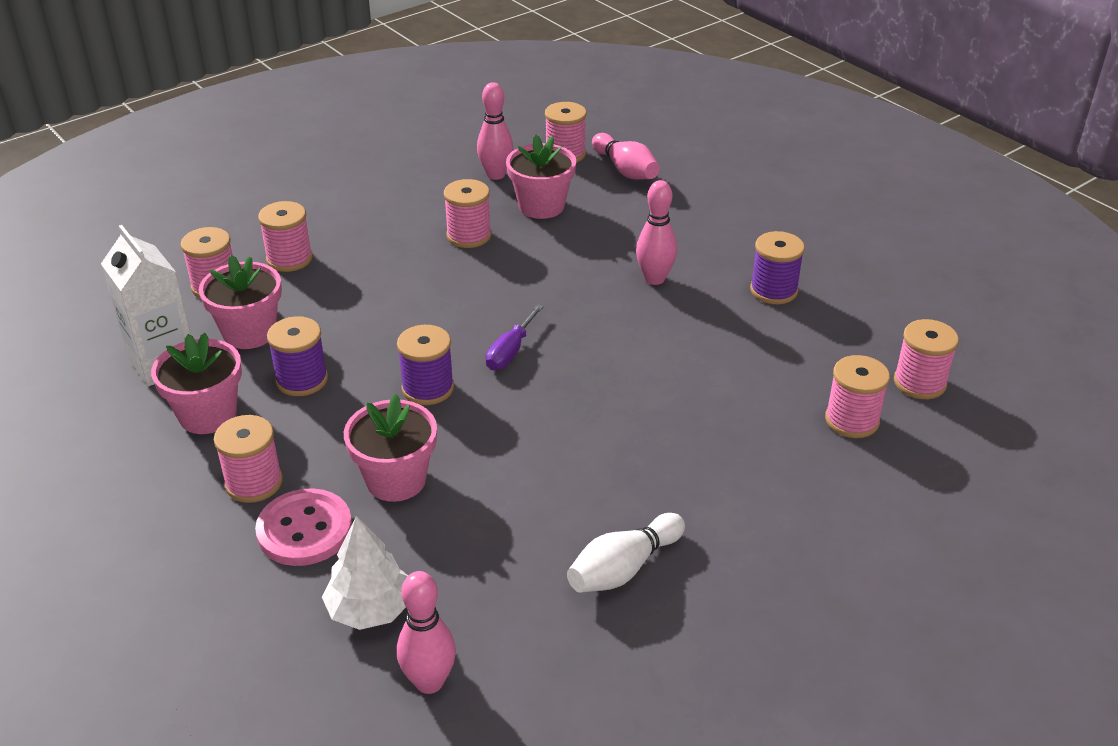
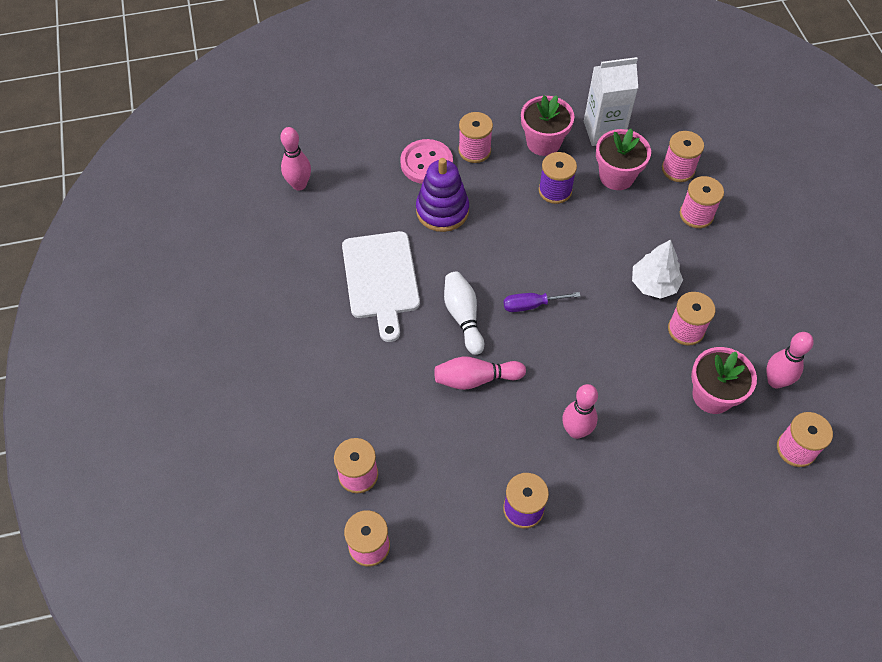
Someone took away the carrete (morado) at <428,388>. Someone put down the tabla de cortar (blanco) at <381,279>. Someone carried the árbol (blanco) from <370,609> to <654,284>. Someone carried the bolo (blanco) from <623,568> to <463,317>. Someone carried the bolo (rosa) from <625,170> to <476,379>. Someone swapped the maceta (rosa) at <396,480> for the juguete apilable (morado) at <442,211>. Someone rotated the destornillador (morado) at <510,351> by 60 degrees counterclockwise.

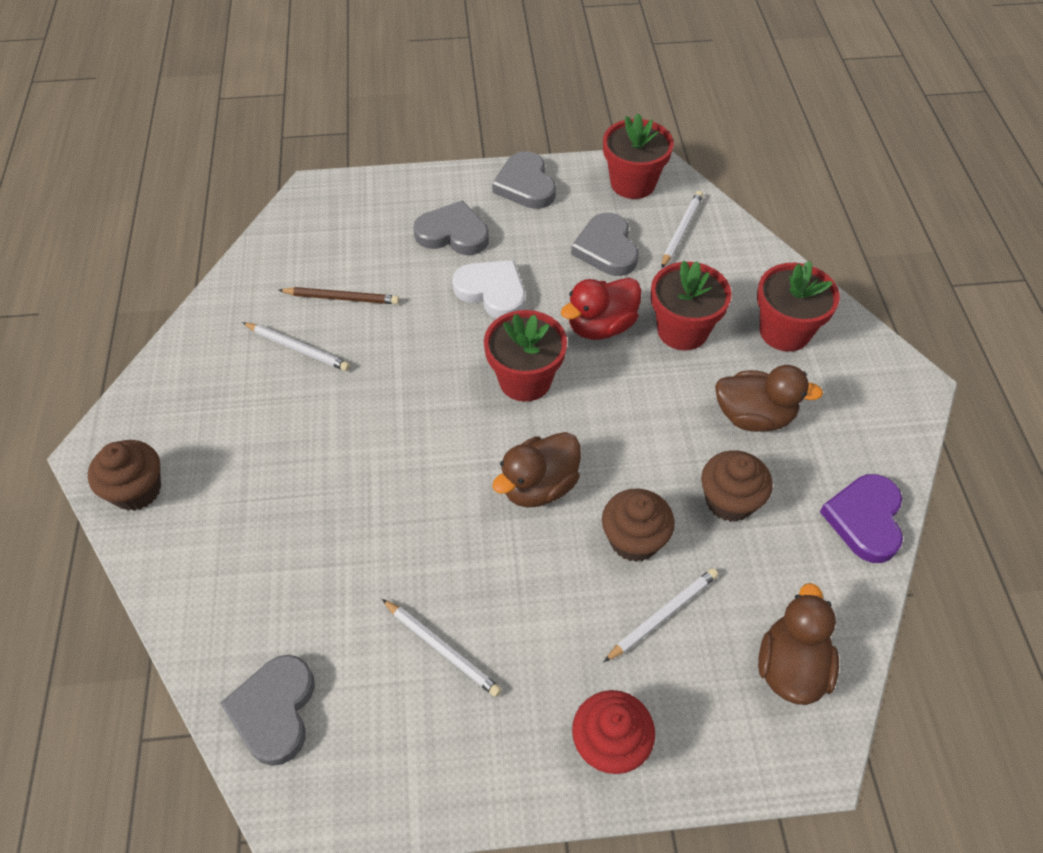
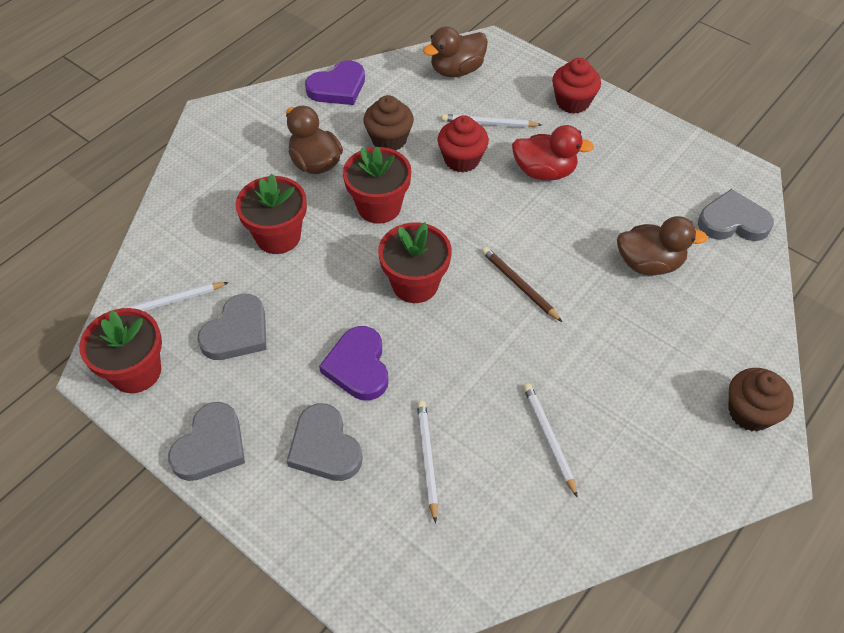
Someone carried the lápiz (marrón) from <341,298> to <519,285>. Someone carried the lápiz (blanco) from <441,649> to <427,459>. Someone carried the pato (marrón) from <539,486> to <649,263>. Someone carried the pato (rojo) from <601,326> to <544,172>. Someone carried the maceta (rojo) from <784,331> to <379,207>. Someone repainted the corazón (blanco) at <492,291>, which became the corazón (morado) at <358,366>. Someone repainted the magdalena (marrón) at <634,539>, which became the magdalena (rojo) at <462,159>. Someone rotated the corazón (gris) at <274,711> by 135 degrees counterclockwise.

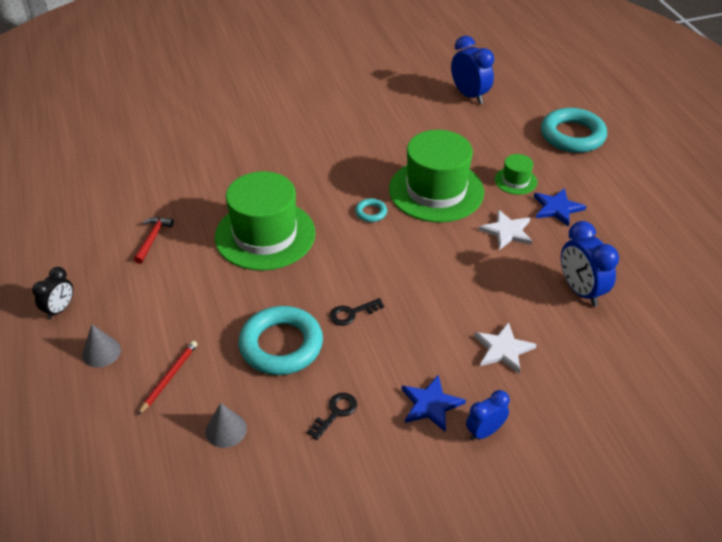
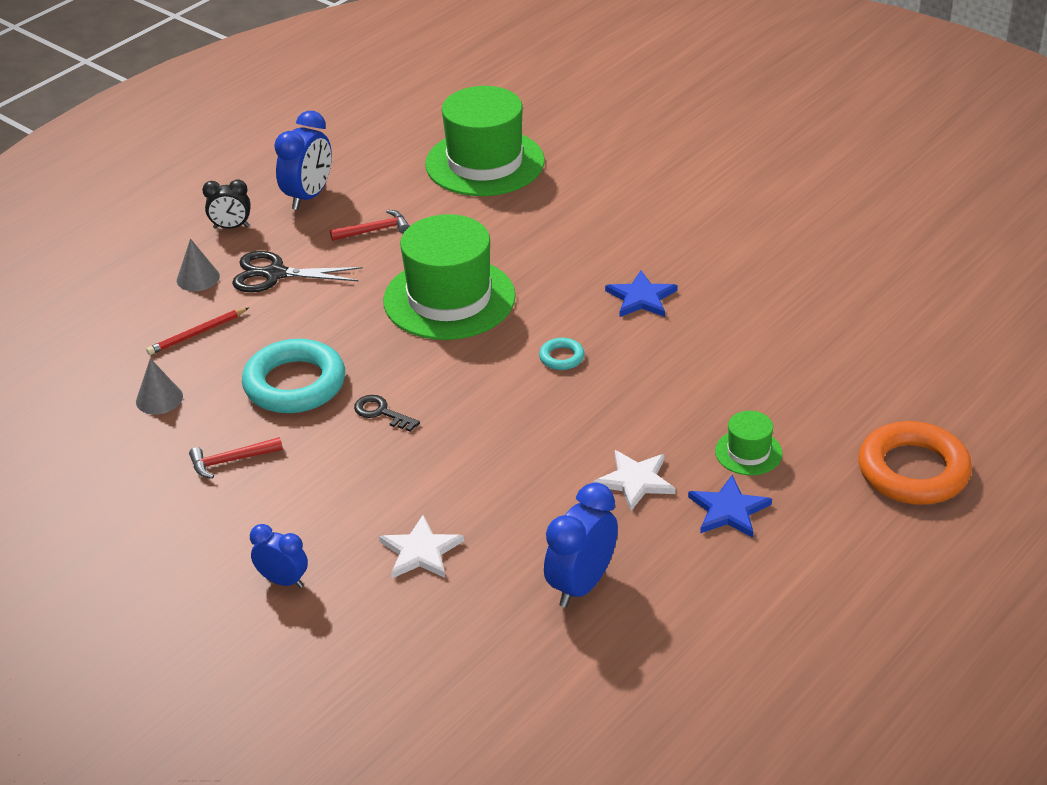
Someone put down the tijeras (negro) at <275,274>. Someone carried the sombrero (verde) from <436,190> to <485,163>. Someone carried the estrella (azul) from <431,404> to <641,298>. Someone carried the despertador (azul) from <469,95> to <308,196>. Someone swapped the llave (negro) at <335,413> for the martillo (rojo) at <231,461>. Someone repainted the anillo (turquesa) at <572,135>, which became the anillo (naranja) at <913,471>. Someone rotated the lápiz (rojo) at <169,378> by 150 degrees clockwise.

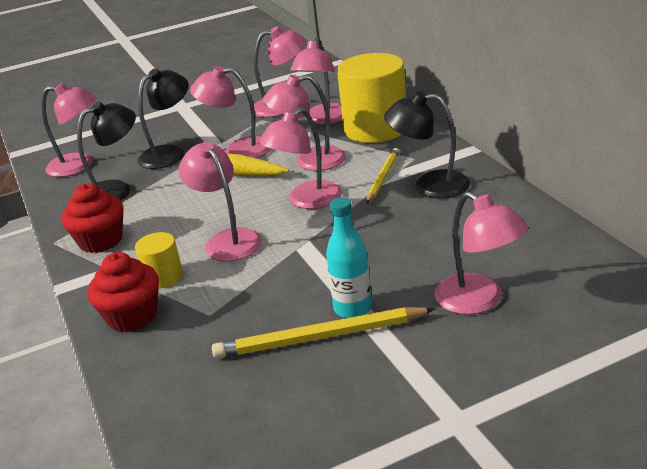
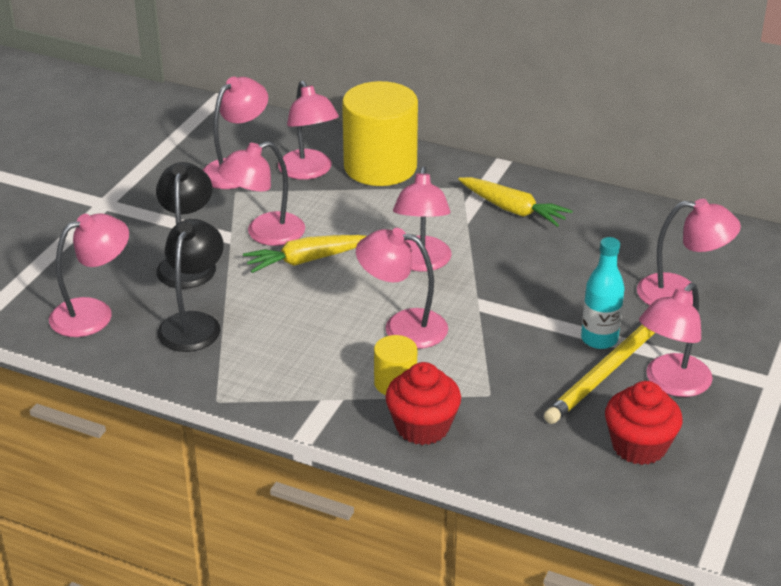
Someone took away the lápiz (amarillo) at <382,177>. Someone carried the magdalena (rojo) from <101,241> to <639,446>. Someone carried the lámpara (rosa) from <310,161> to <671,383>. Someone swapped the lámpara (negro) at <430,185> for the zanahoria (amarillo) at <513,209>.

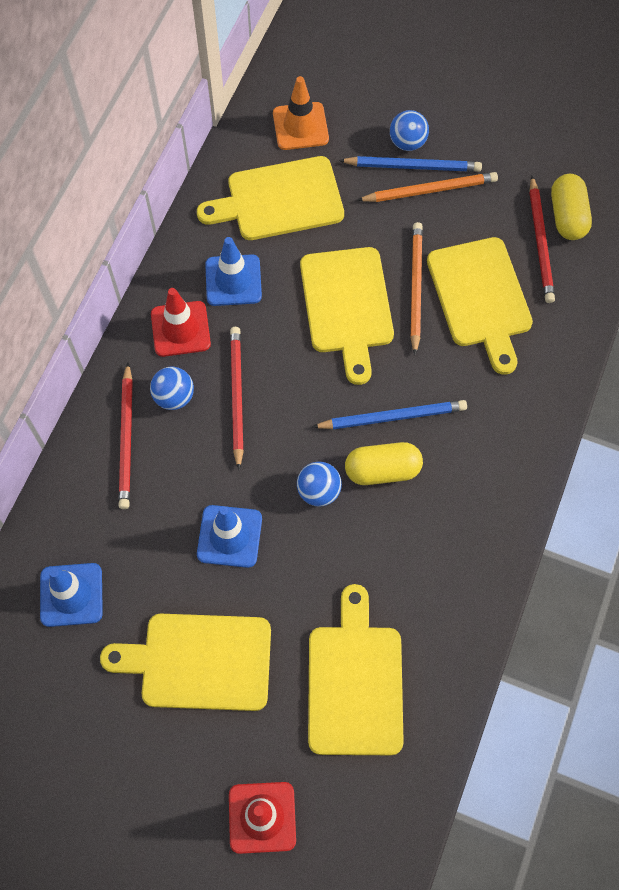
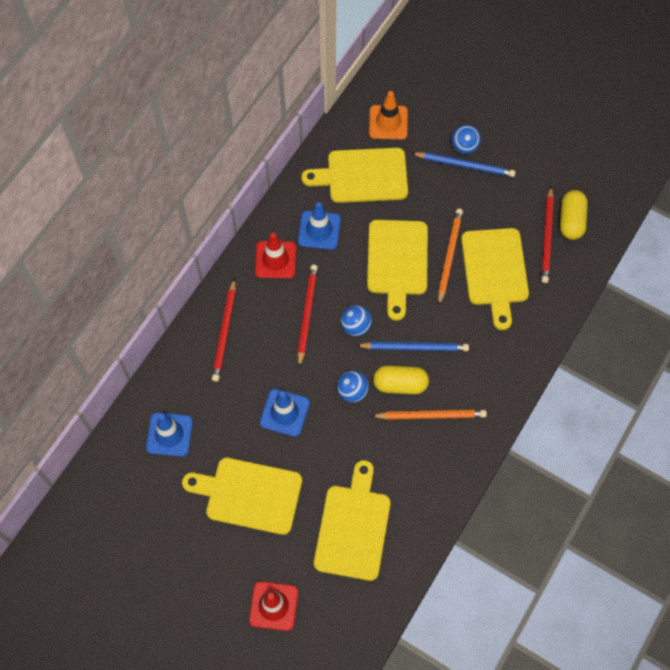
Someone carried the pelota (azul) from <174,397> to <356,326>. Someone carried the lápiz (naranja) from <430,190> to <431,415>.

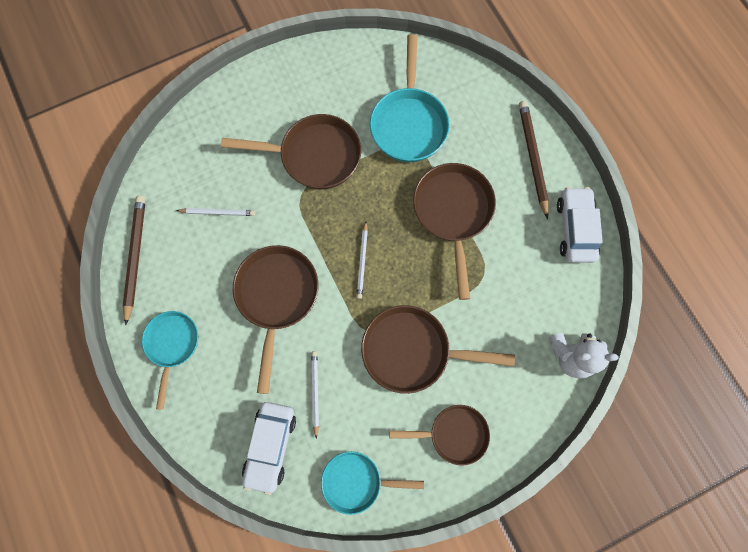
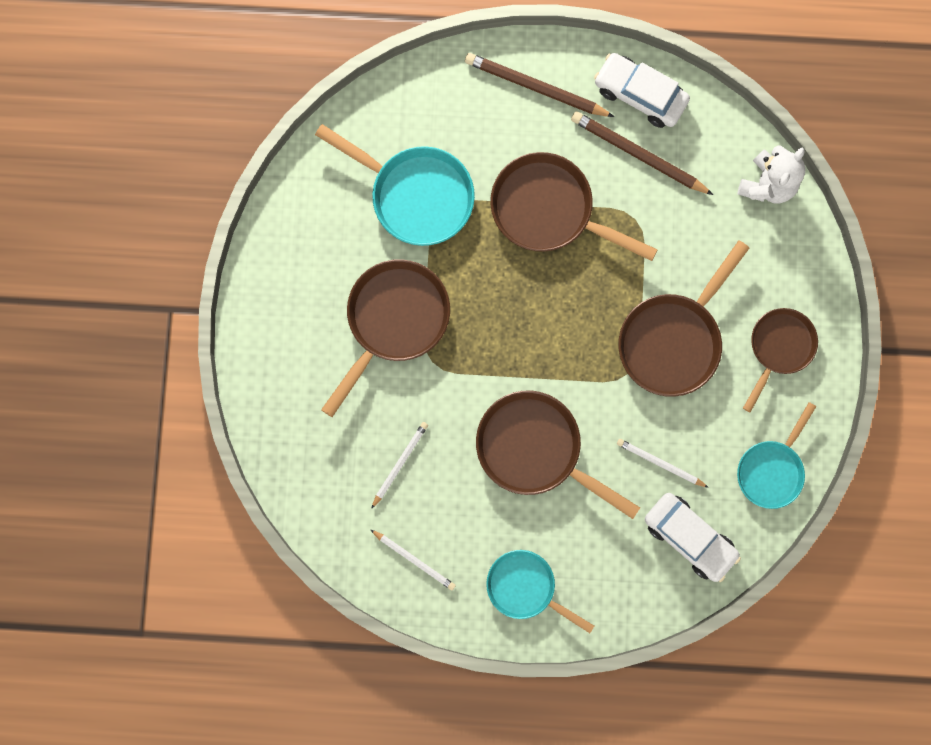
Someone carried the lápiz (marrón) from <136,257> to <638,154>. Someone carried the lápiz (blanco) from <362,261> to <414,560>.

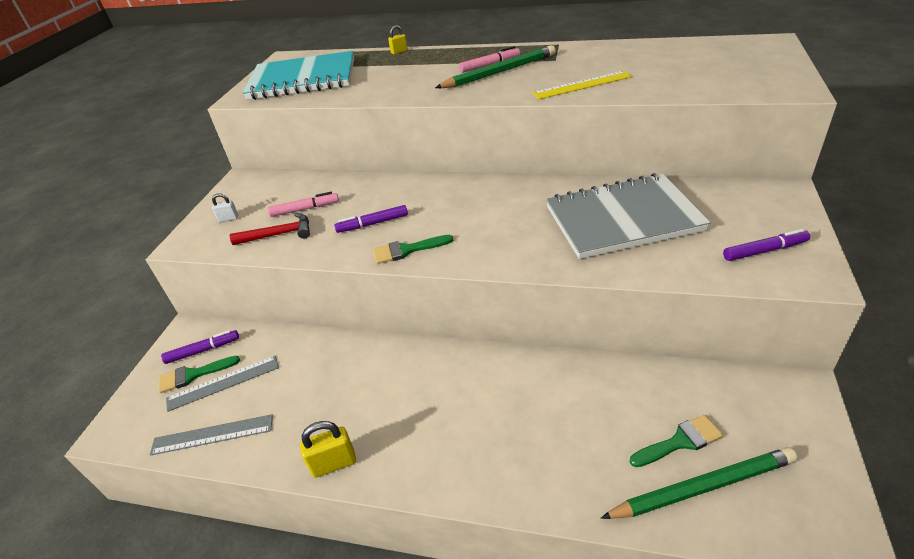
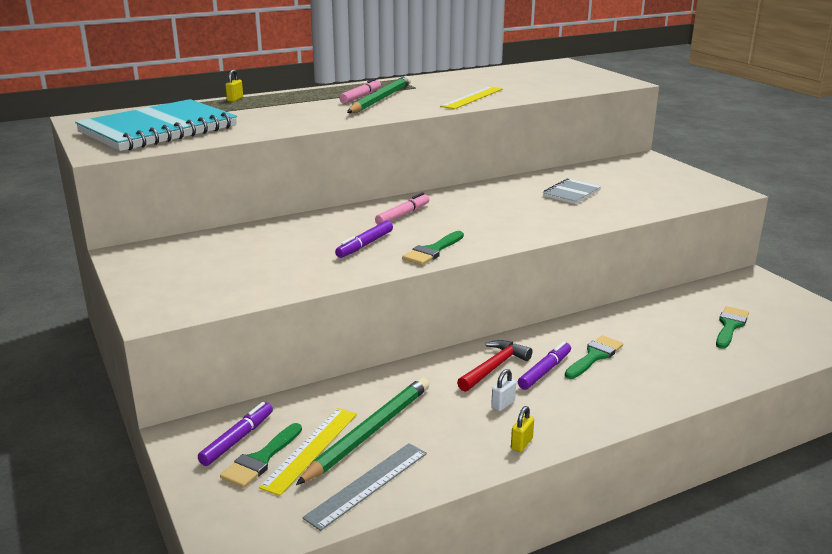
Someone put down the pincel (verde) at <594,356>. Someone carried the candado (blanco) from <228,219> to <503,404>. Someone carried the martillo (rojo) from <279,234> to <494,367>. Someone carried the rotulador (rosa) from <305,209> to <403,215>. Someone carried the lápiz (verde) from <702,487> to <369,432>. Someone carried the rotulador (morado) from <764,251> to <545,371>. Someone repainted the regla (gris) at <223,383>, which became the regla (amarillo) at <311,449>. Someone scaled the candado (amarillo) at <334,463> by 0.58. Someone scaled the cuaderno (gris) at <622,219> by 0.44.

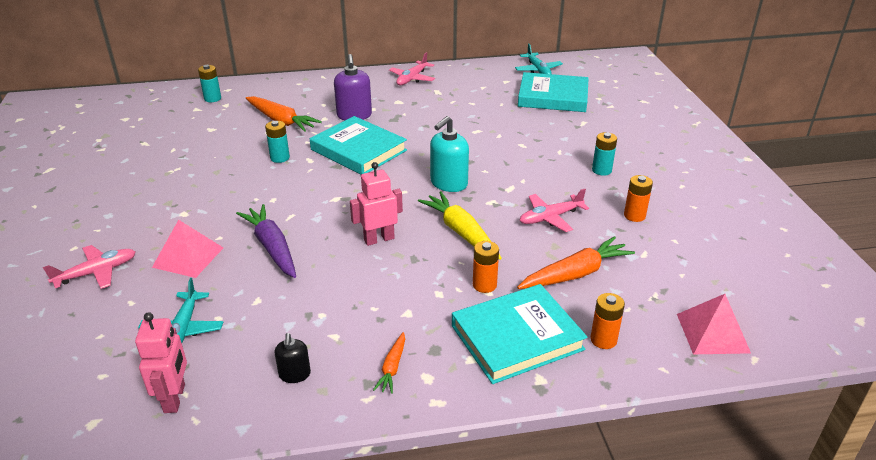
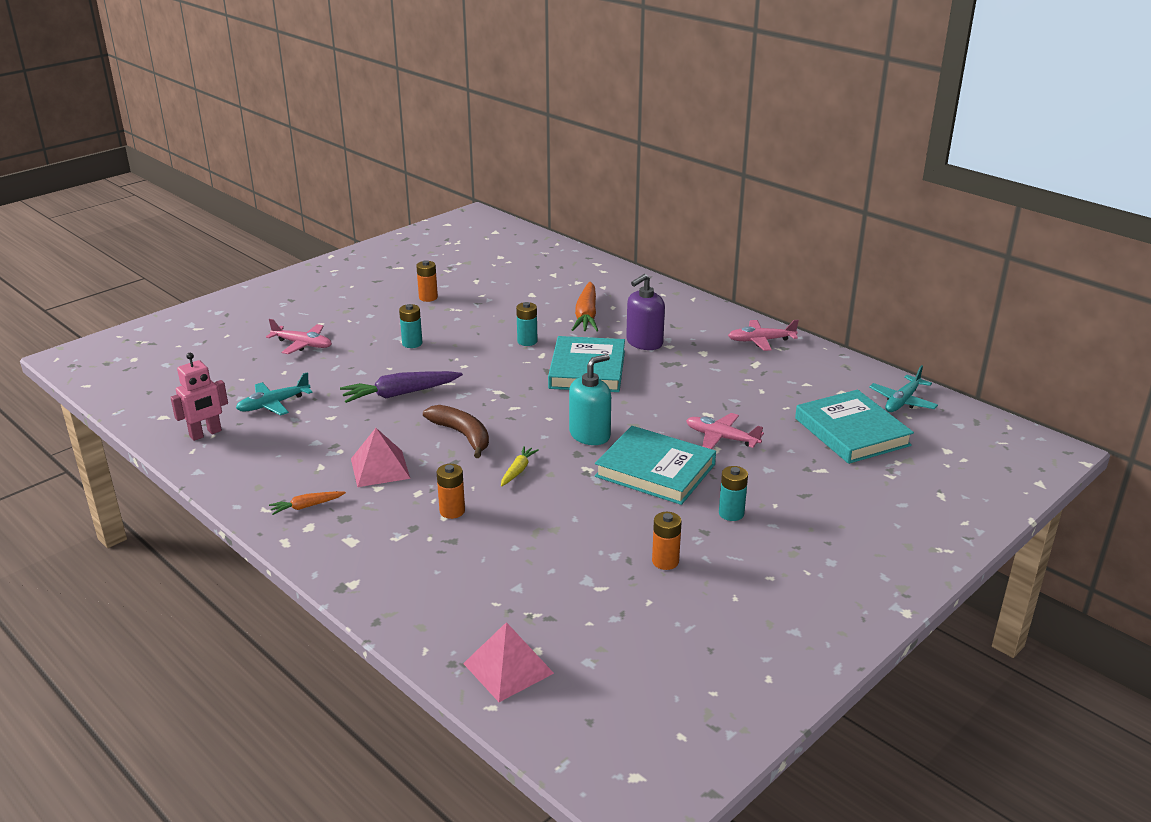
Someone took away the dispensador de jabón (negro) at <294,374>. Someone took away the zanahoria (naranja) at <575,273>. Someone carried the pirámide (rosa) from <188,257> to <380,468>. Someone carried the pila (turquesa) from <212,98> to <412,343>. Someone carried the libro (turquesa) from <517,337> to <655,470>. Someone carried the avión (rosa) from <550,217> to <722,438>. Someone carried the pila (naranja) from <603,340> to <428,297>. Someone swapped the robot (rosa) at <379,239> for the plátano (marrón) at <462,435>. Someone rotated the zanahoria (morado) at <272,247> by 135 degrees counterclockwise. Someone rotated the dispensador de jabón (turquesa) at <448,183> by 135 degrees clockwise. Someone scaled the zanahoria (amarillo) at <461,232> by 0.53.

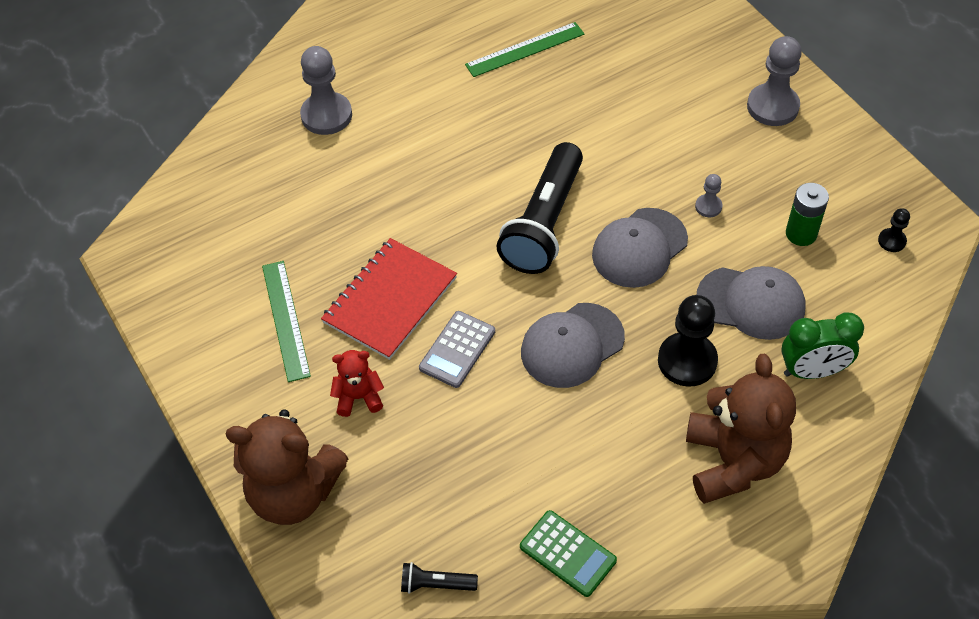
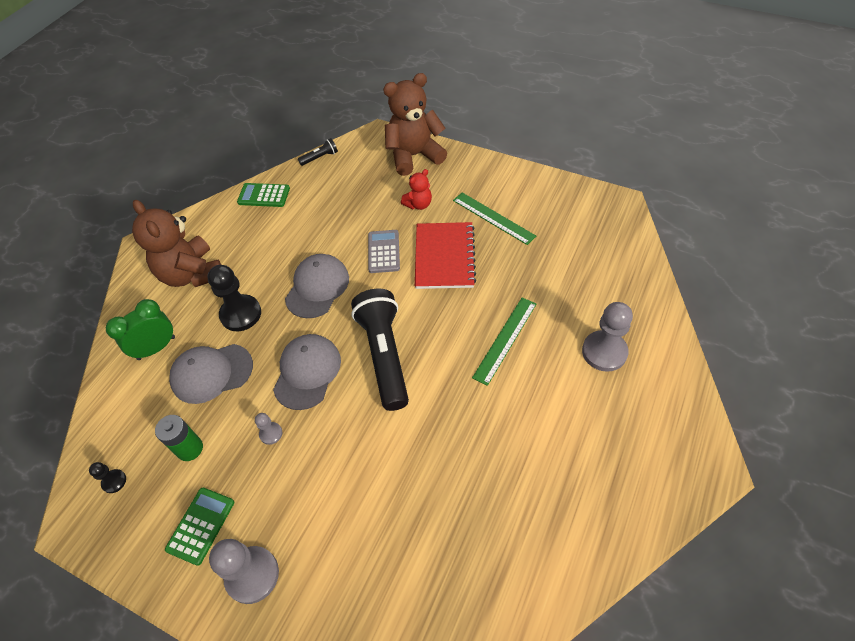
Someone put down the calculadora (verde) at <201,525>. Someone carried the regla (verde) from <525,49> to <505,339>.

